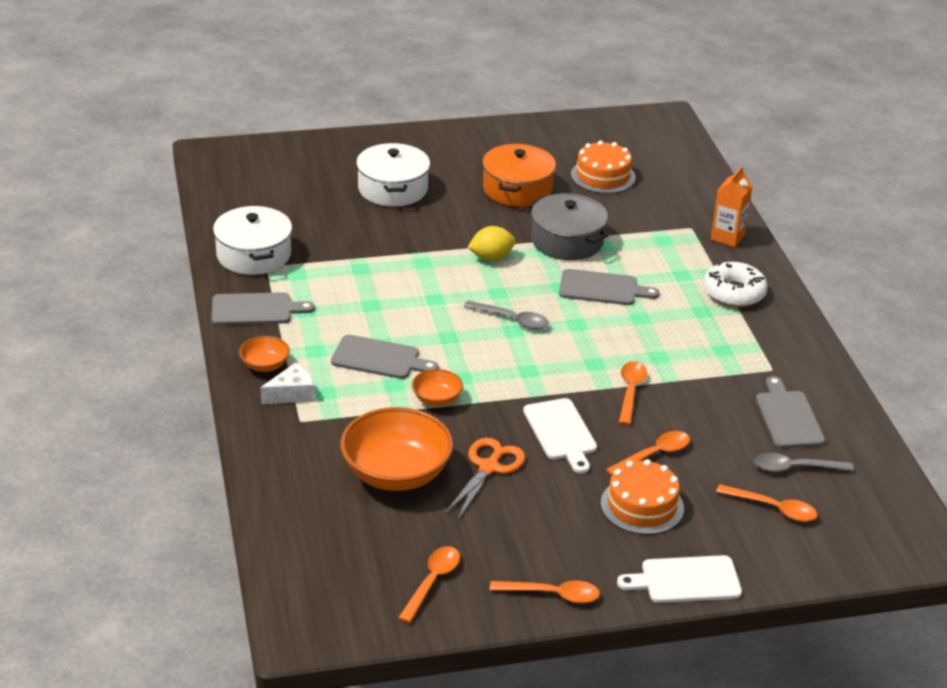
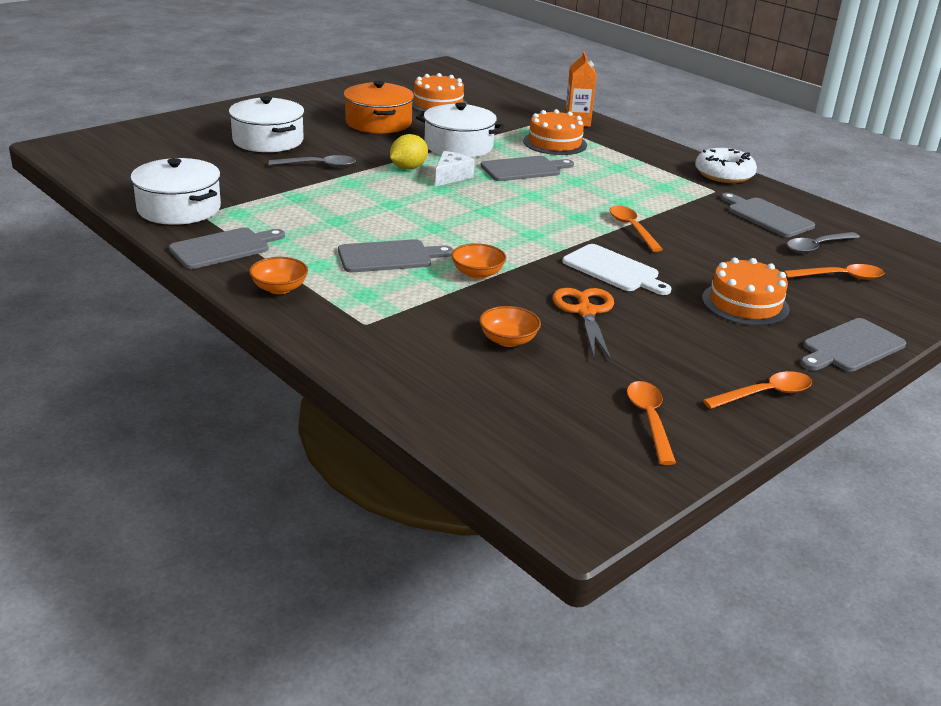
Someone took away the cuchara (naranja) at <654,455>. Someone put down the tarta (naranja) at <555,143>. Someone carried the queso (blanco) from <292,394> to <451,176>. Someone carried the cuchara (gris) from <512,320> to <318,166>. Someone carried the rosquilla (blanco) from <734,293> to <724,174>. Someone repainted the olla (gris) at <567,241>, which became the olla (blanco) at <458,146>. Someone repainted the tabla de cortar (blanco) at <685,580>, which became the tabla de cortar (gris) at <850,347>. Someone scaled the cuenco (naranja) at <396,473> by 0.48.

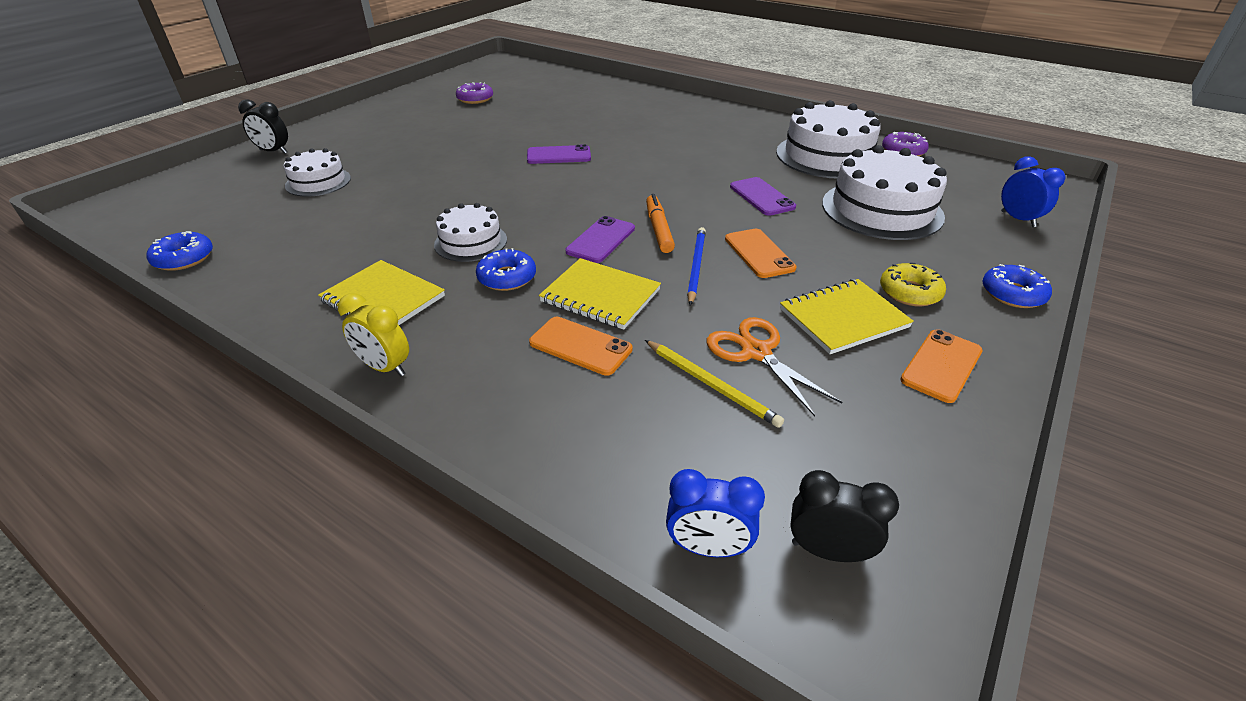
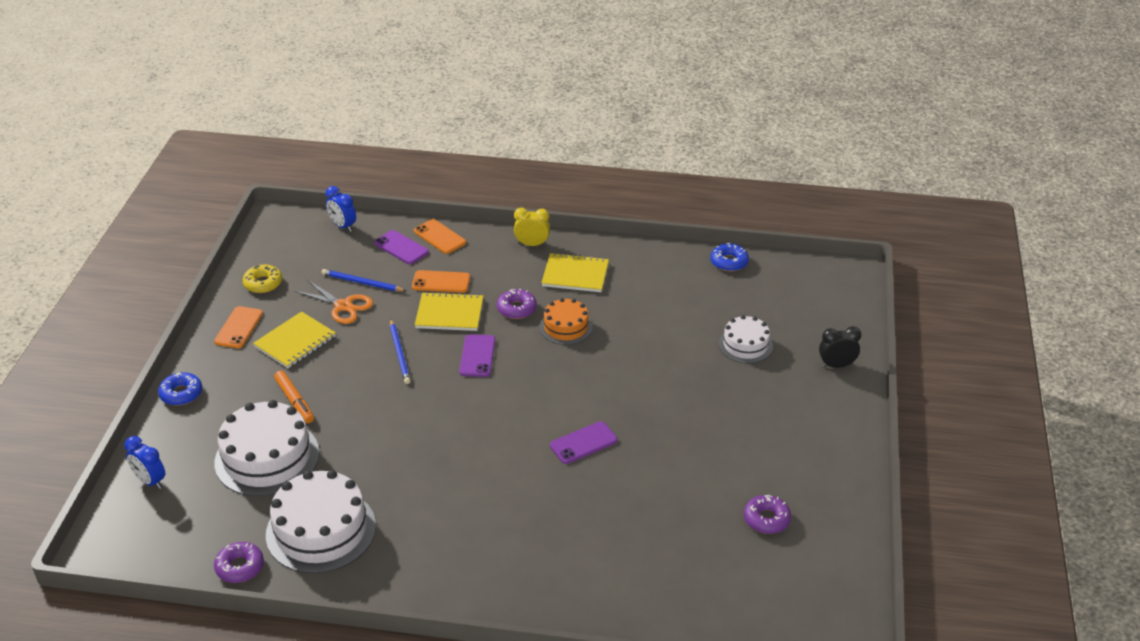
Someone took away the despertador (negro) at <827,551>. Someone carried the rotulador (naranja) from <658,229> to <295,401>. Someone carried the móvil (naranja) from <759,253> to <439,237>. Someone carried the móvil (morado) from <761,197> to <401,248>. Someone carried the rosquilla (amarillo) from <909,292> to <263,283>. Someone repainted the tarta (blanco) at <471,242>, which became the tarta (naranja) at <566,327>. Someone repainted the rosquilla (azul) at <507,277>, which became the rosquilla (morado) at <516,309>. Someone repainted the lápiz (amarillo) at <711,385>, which became the lápiz (azul) at <362,283>. Someone rotated the despertador (azul) at <708,547> by 120 degrees counterclockwise.

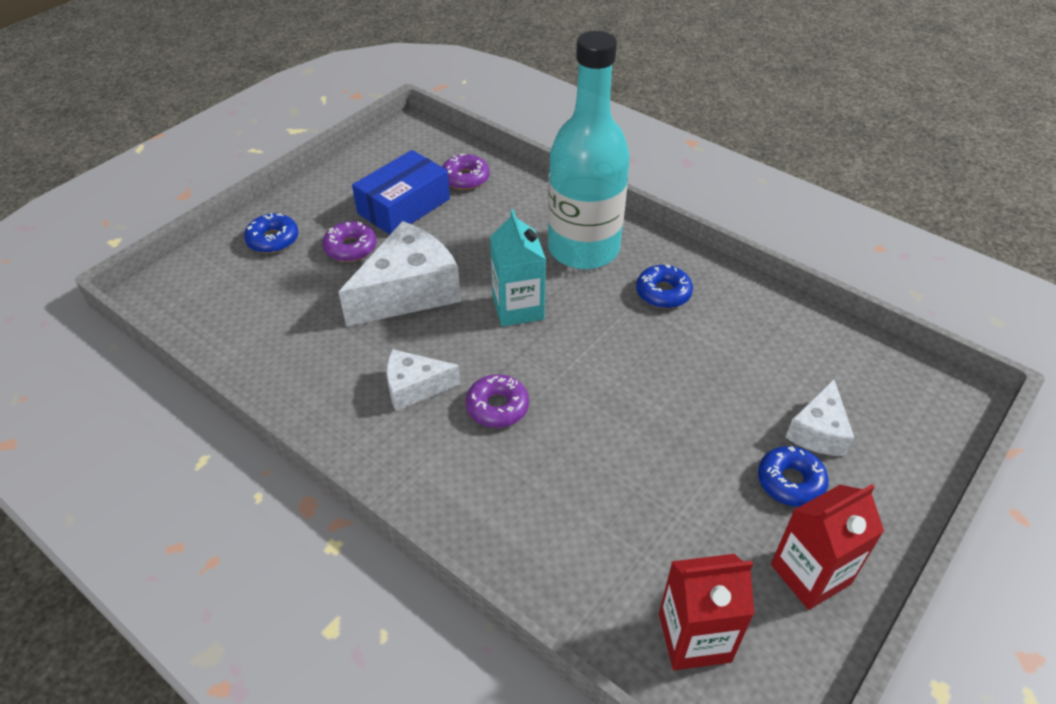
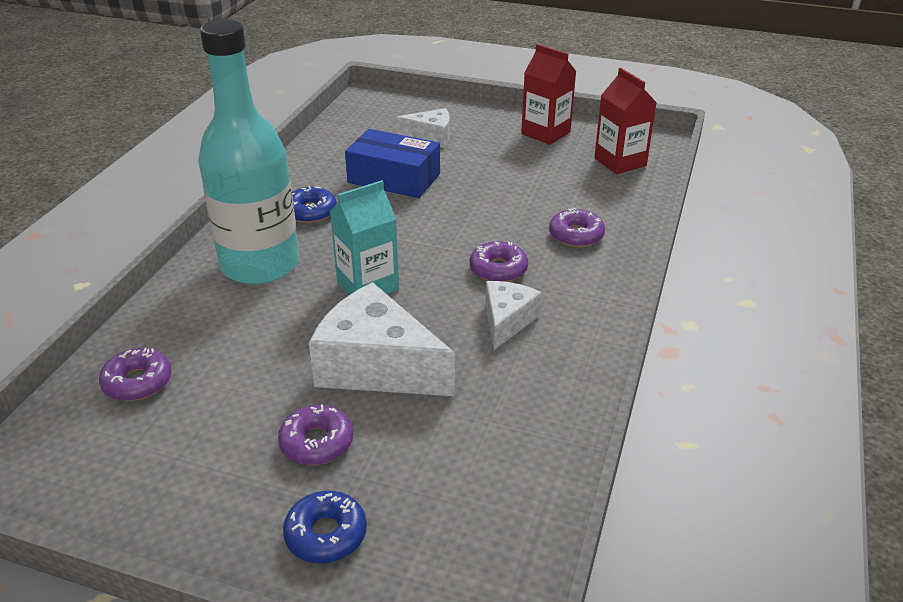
Someone took away the rosquilla (azul) at <790,482>. Someone put down the rosquilla (morado) at <576,235>. Someone carried the caja (azul) from <404,206> to <394,178>. Someone rotated the queso (blanco) at <415,387> by 135 degrees counterclockwise.

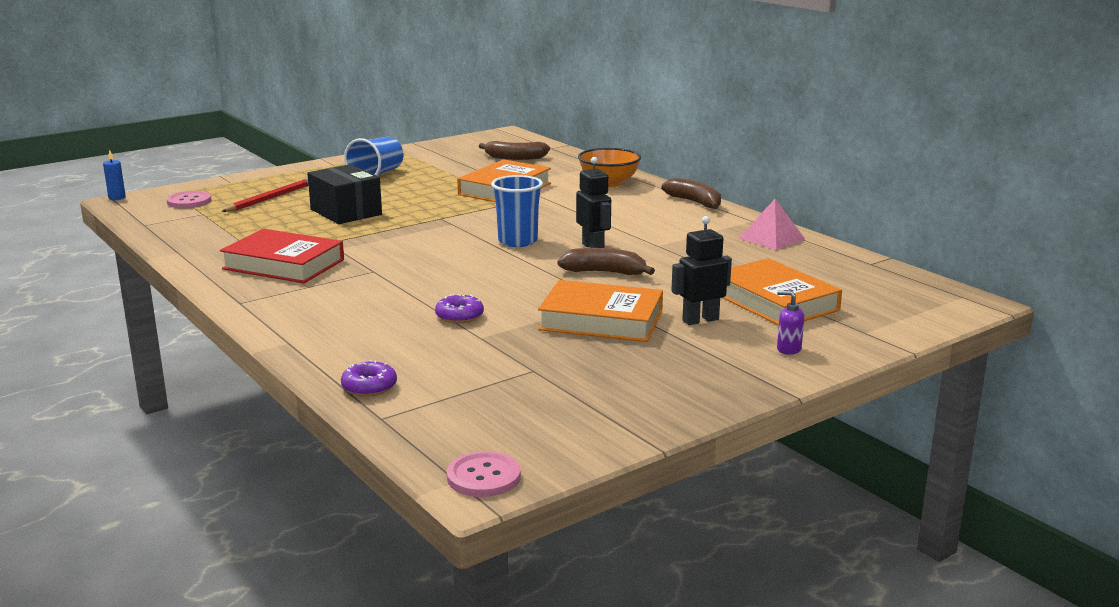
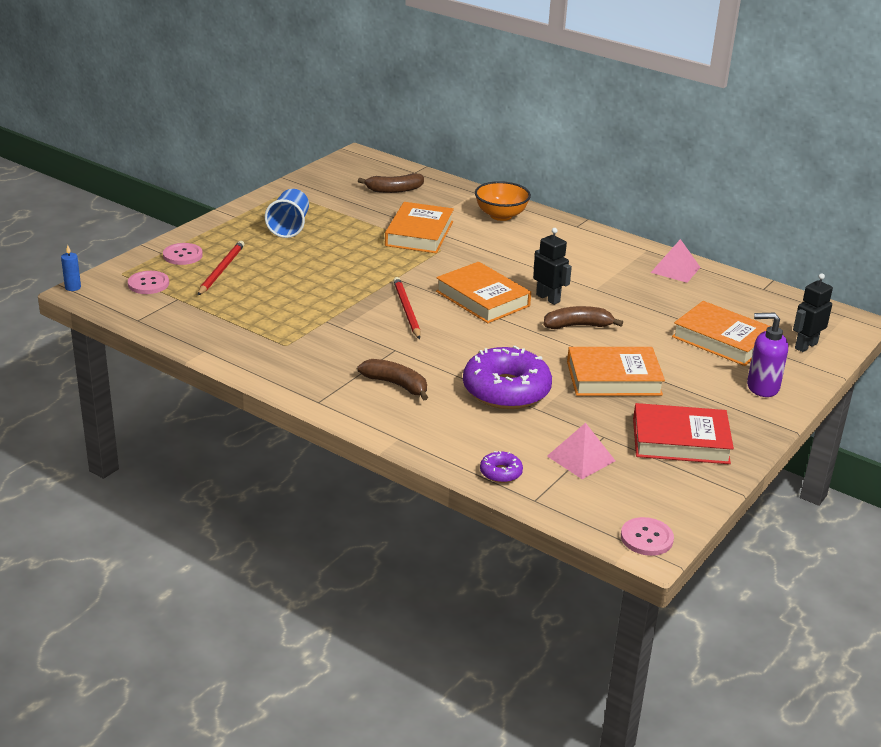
Someone took away the caja (negro) at <346,212>. Someone put down the botón (rosa) at <182,255>. Someone put down the lápiz (rojo) at <406,310>. Someone put down the pirámide (rosa) at <581,458>. Someone carried the libro (rojo) from <284,264> to <680,441>. Someone carried the plátano (marrón) from <695,202> to <396,385>. Someone carried the robot (negro) from <700,320> to <805,346>. Someone swapped the vaso (azul) at <517,241> for the libro (naranja) at <482,298>. Someone scaled the rosquilla (morado) at <459,316> by 2.27. Someone scaled the dispensador de jabón (morado) at <788,349> by 1.83.

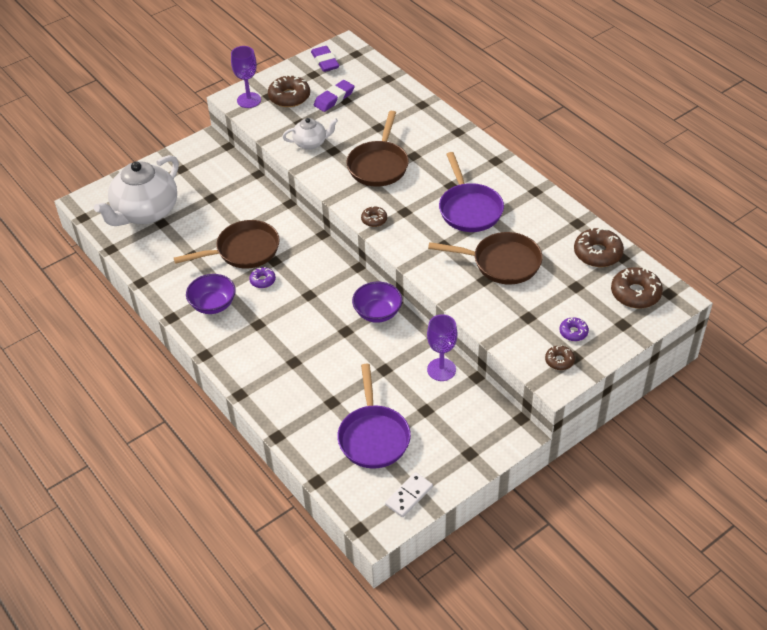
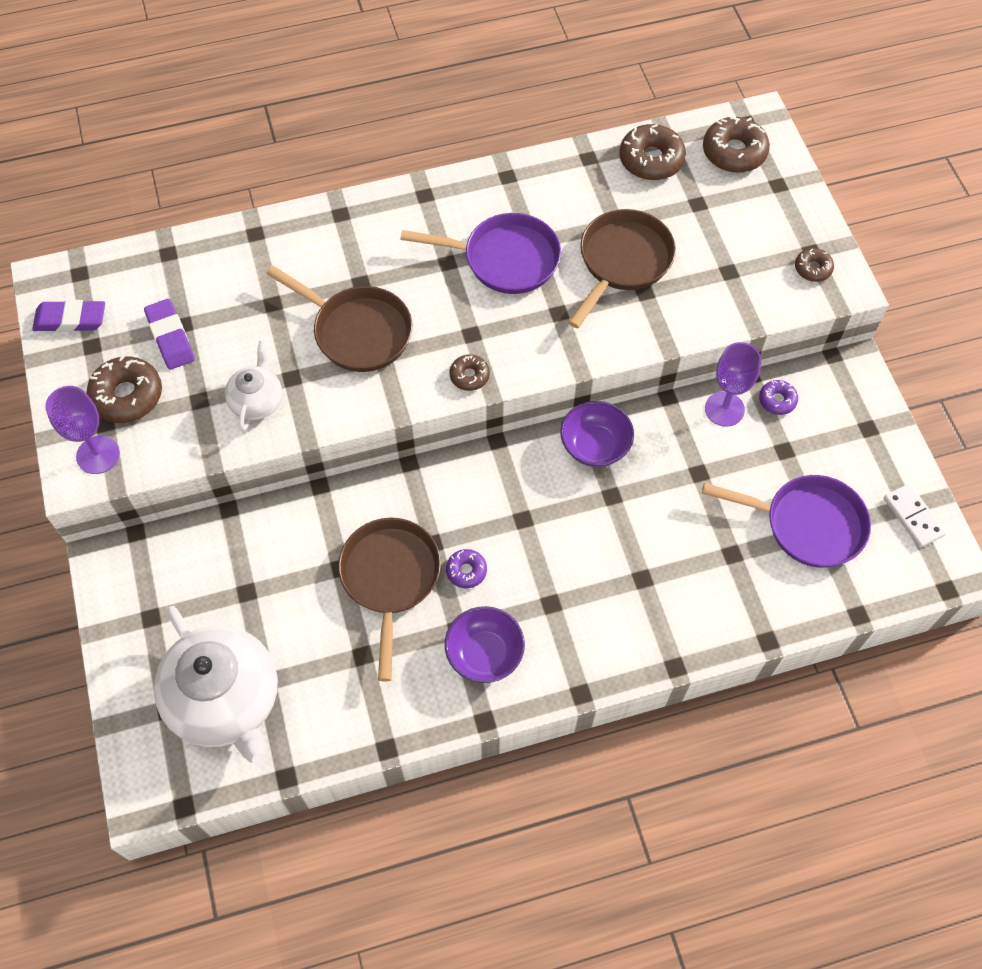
Someone carried the rosquilla (morado) from <573,332> to <777,400>.

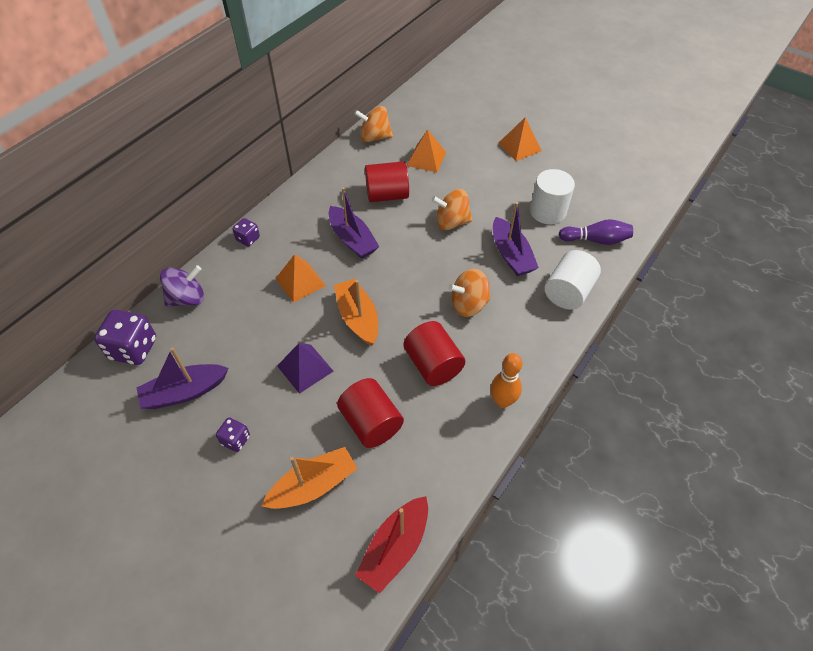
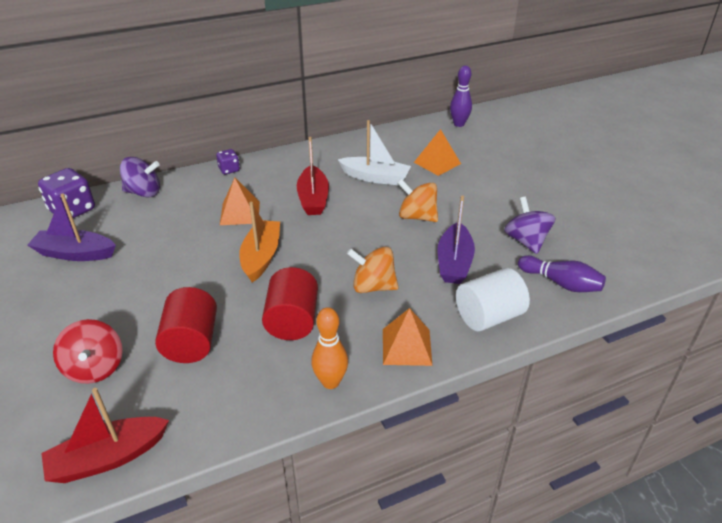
Someone took away the dado (morado) at <235,440>. Someone took away the pirámide (morado) at <305,368>. Someone took away the peonza (naranja) at <374,137>. Someone put down the bolo (morado) at <459,124>. Someone carried the pirámide (naranja) from <519,147> to <406,346>. Someone swapped the barco (naranja) at <313,486> for the peonza (rojo) at <95,368>. Someone swapped the cilindro (rojo) at <387,195> for the barco (blanco) at <375,177>. Someone swapped the cilindro (blanco) at <547,211> for the peonza (morado) at <526,241>. Someone repainted the barco (morado) at <352,239>, which became the barco (rojo) at <313,199>.

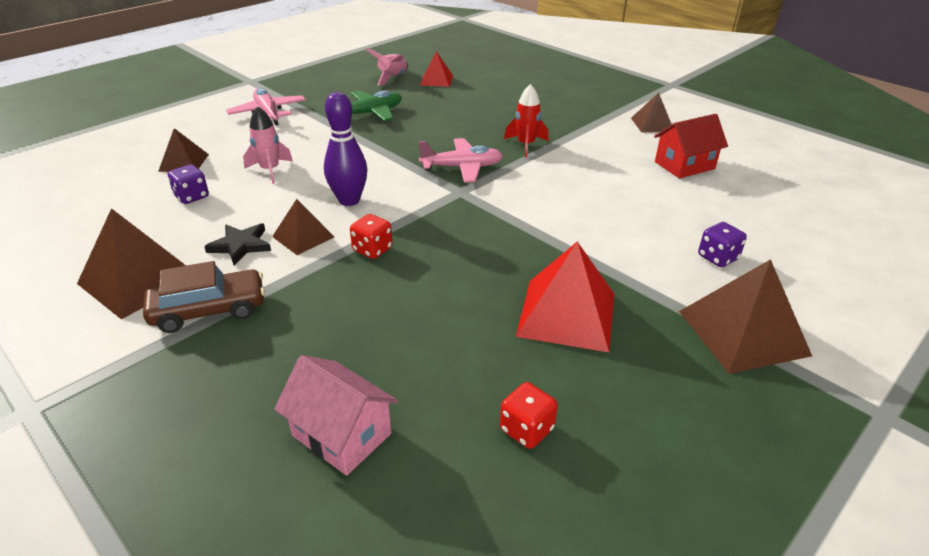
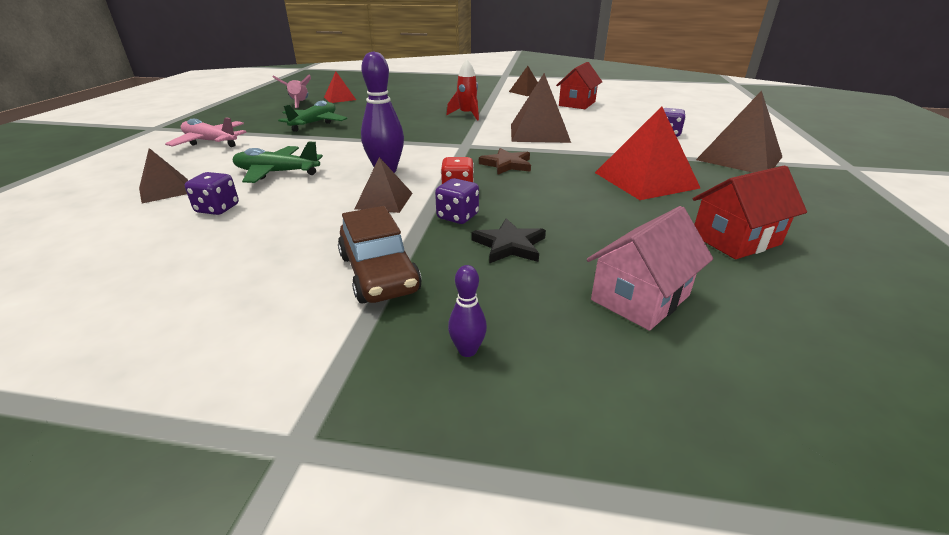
Someone took away the avión (rosa) at <462,168>. Someone put down the dado (morado) at <457,217>. Someone put down the bolo (morado) at <467,350>. Someone put down the estrella (marrón) at <506,164>. Someone carried the pirámide (marrón) from <139,279> to <539,133>. Someone carried the estrella (negro) from <240,245> to <509,245>. Someone swapped the cohete (rosa) at <270,170> for the avión (verde) at <277,173>. Someone swapped the dado (rojo) at <526,429> for the casa (rojo) at <735,239>. Someone rotated the coche (marrón) at <209,310> by 120 degrees clockwise. Someone rotated the casa (rosa) at <341,435> by 45 degrees counterclockwise.

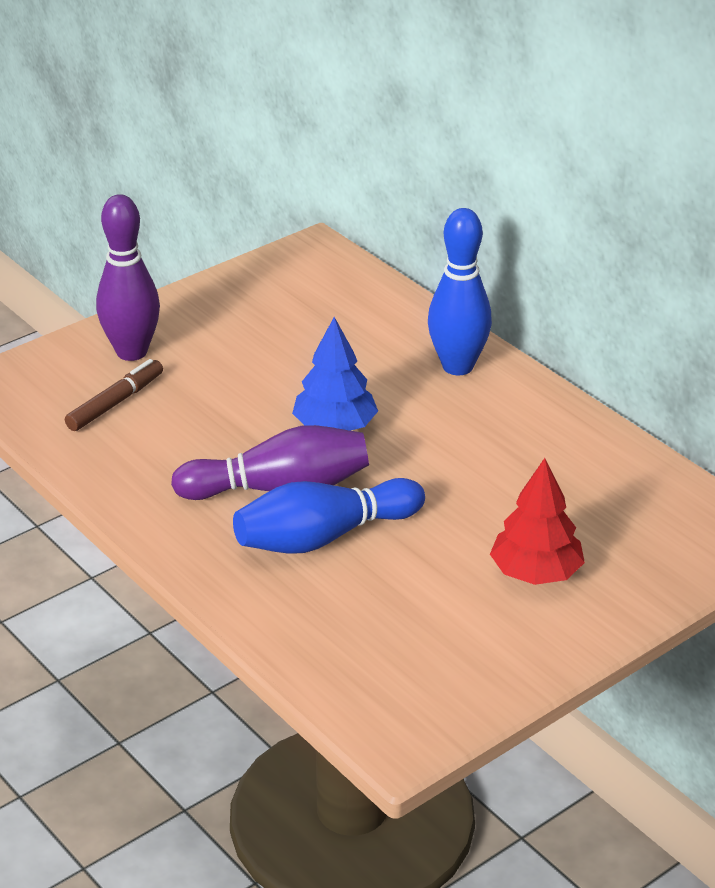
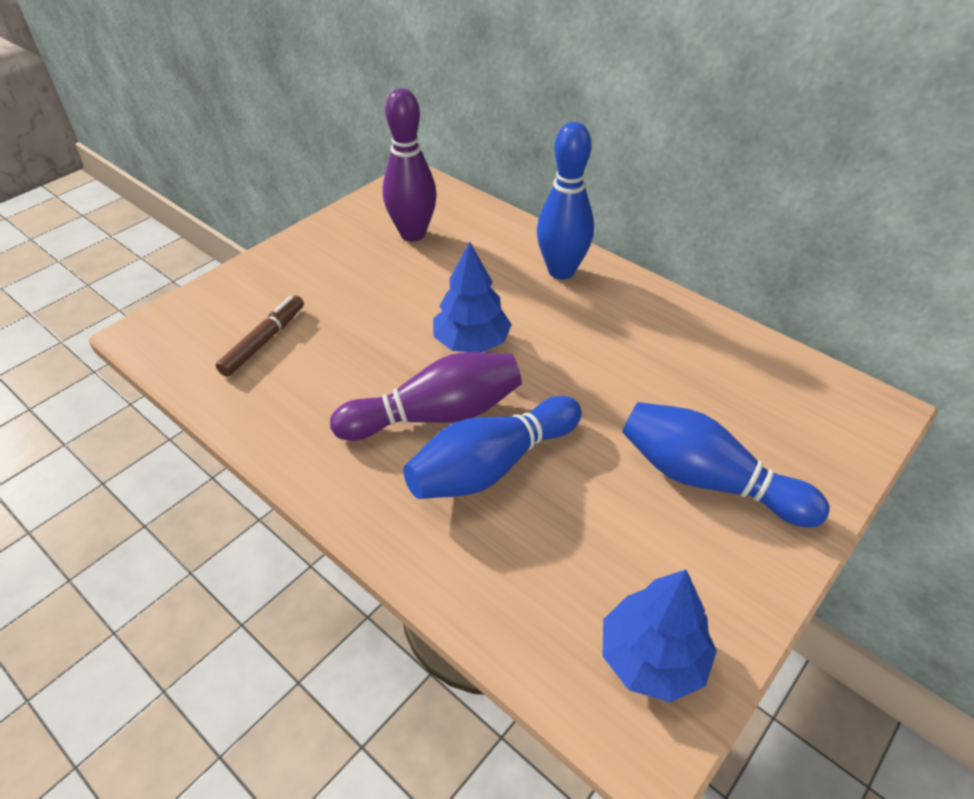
Someone put down the árbol (azul) at <652,657>. Someone carried the bolo (morado) from <132,352> to <413,234>. Someone swapped the árbol (rojo) at <536,573> for the bolo (azul) at <707,480>.

